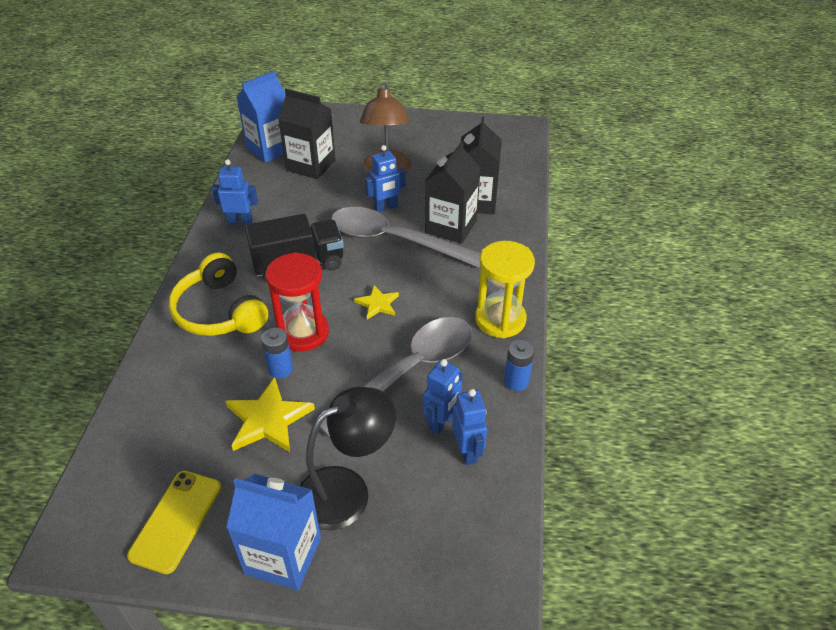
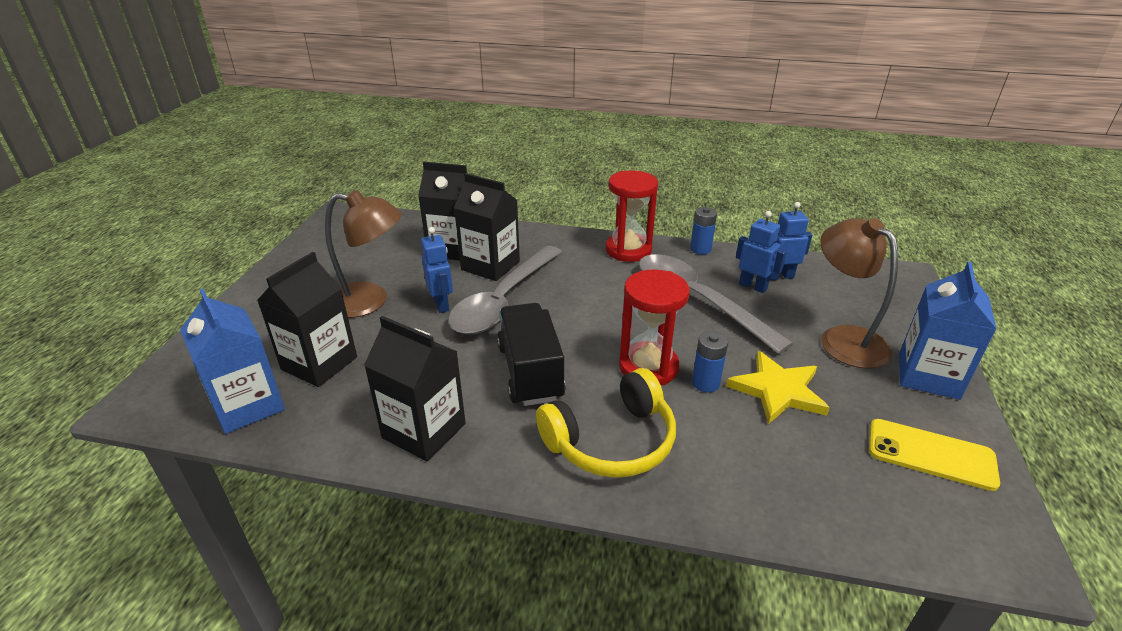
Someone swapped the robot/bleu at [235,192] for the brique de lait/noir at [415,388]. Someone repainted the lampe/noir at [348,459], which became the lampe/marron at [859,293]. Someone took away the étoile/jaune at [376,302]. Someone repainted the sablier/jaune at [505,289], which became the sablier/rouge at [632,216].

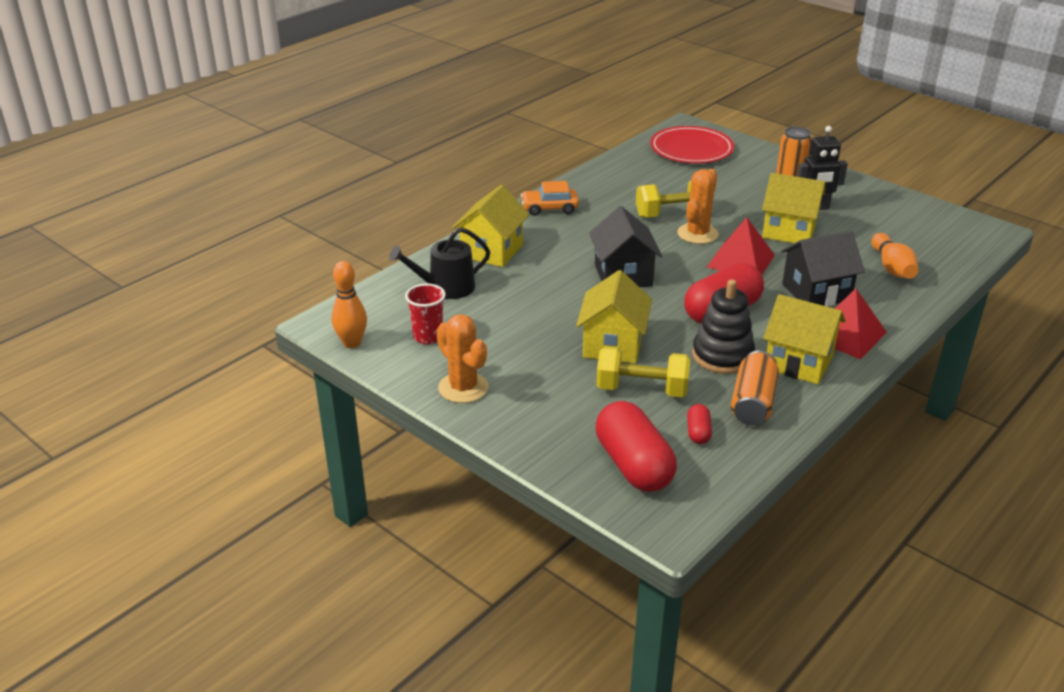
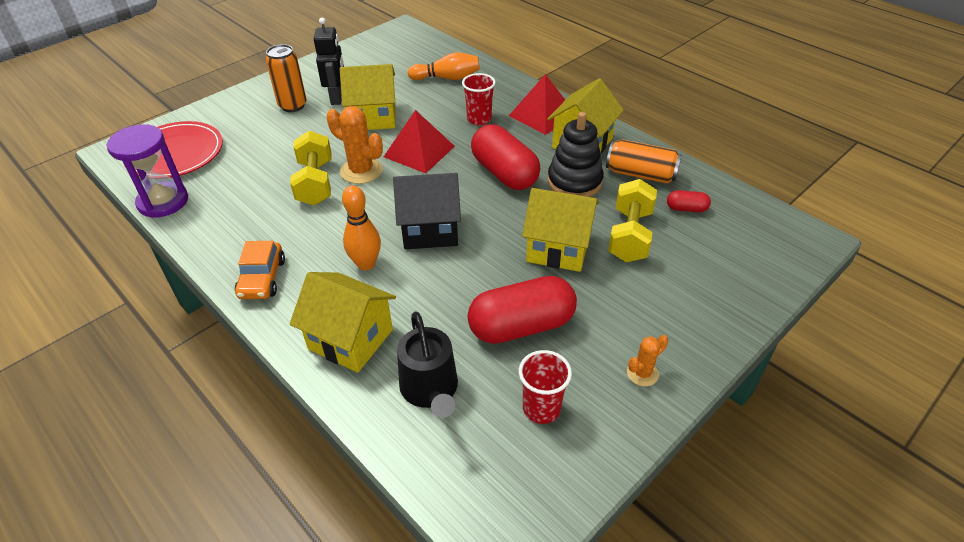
Someone carried the quille/orange from [349,304] to [361,227]. Someone scaled the cactus/orange at [462,358] by 0.55. Someone carried the gélule/rouge from [636,446] to [522,310]. Someone rotated the maison/jaune at [793,208] by 60 degrees clockwise. Someone swapped the maison/noir at [823,268] for the gobelet/rouge at [479,99]. Someone put down the sablier/violet at [147,171].

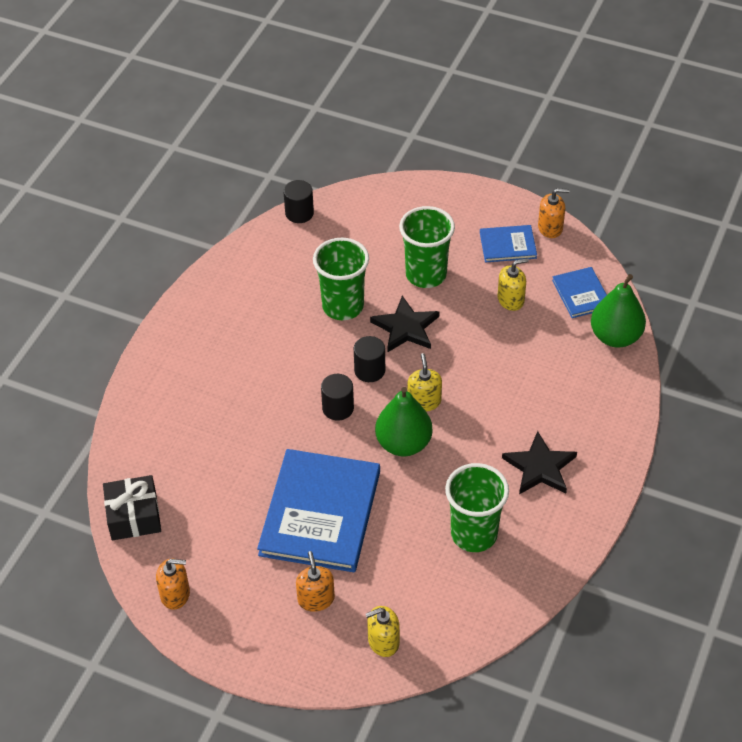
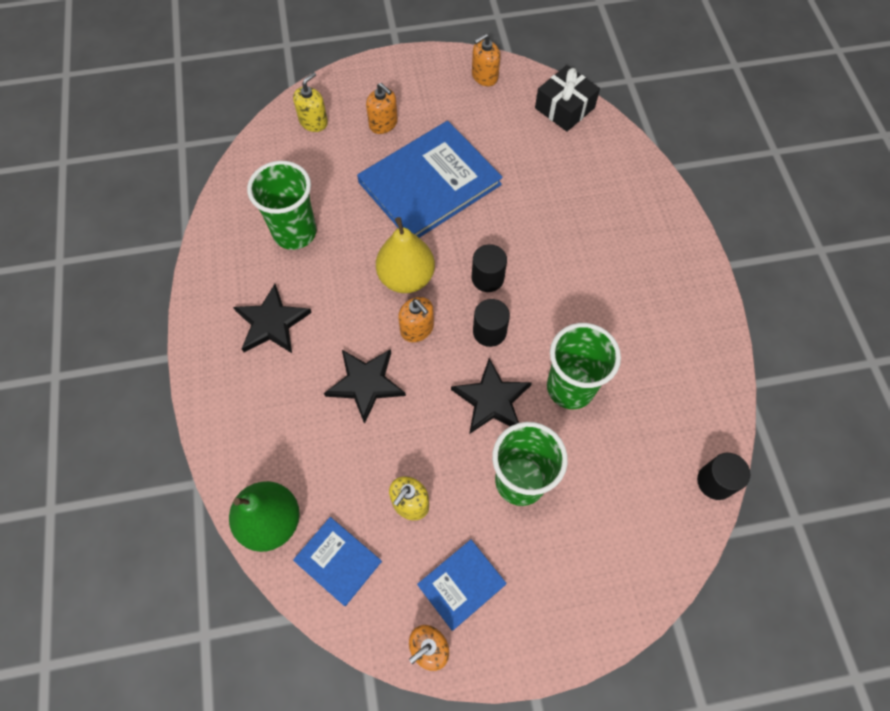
Someone rotated the livre/bleu at [318,510] by 75 degrees clockwise. Someone repainted the poire/vert at [403,422], which became the poire/jaune at [405,255]. Someone repainted the distributeur de savon/jaune at [425,382], which became the distributeur de savon/orange at [416,319]. Someone put down the étoile/noir at [365,386].

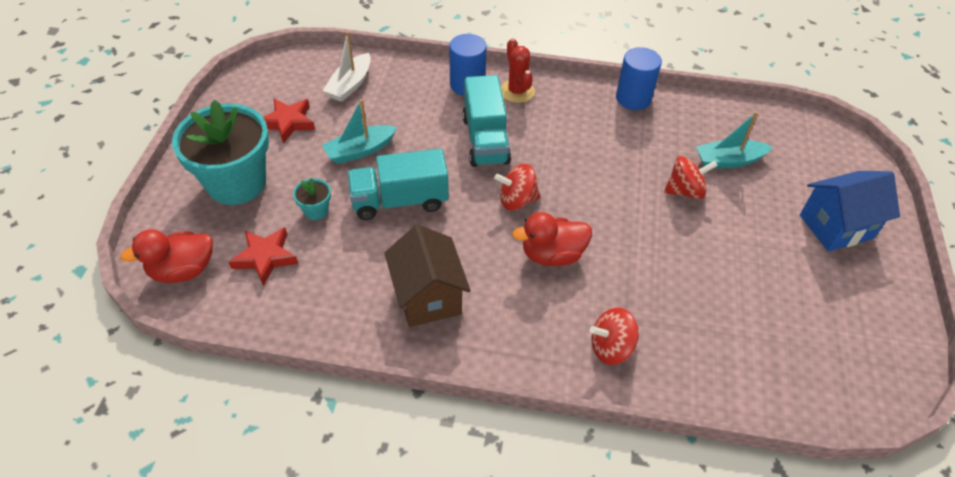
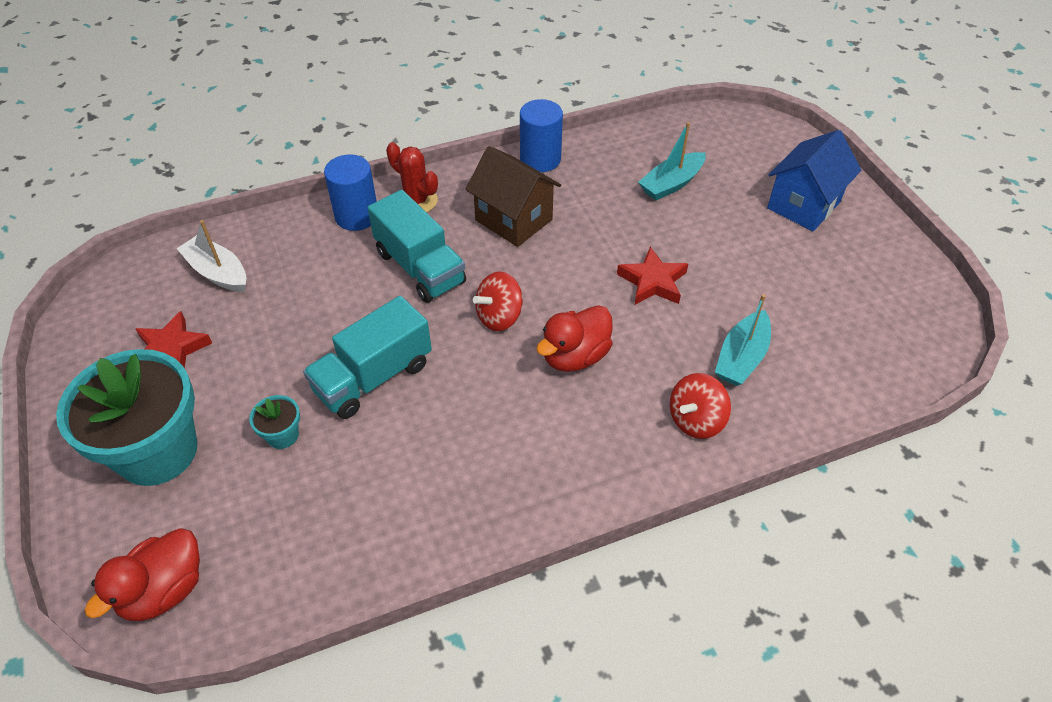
Someone carried the étoile/rouge from [263,256] to [652,276]. Someone carried the bateau/turquoise from [359,131] to [743,340]. Someone rotated the bateau/blanc at [347,66] by 135 degrees clockwise. Someone carried the maison/marron from [427,275] to [513,196]. Someone took away the toupie/rouge at [691,177].

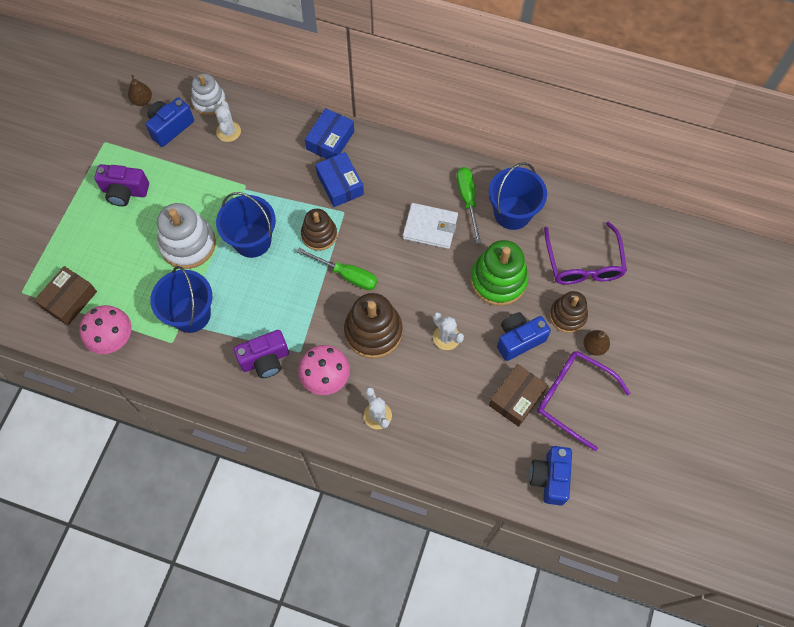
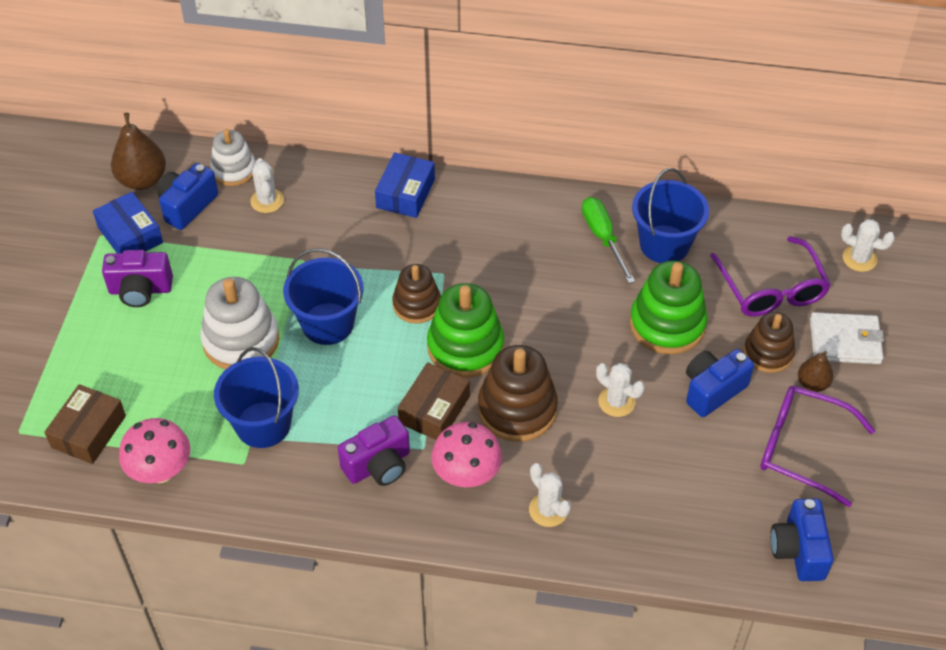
Someone scaled the poire/marron at [140,90] by 1.71. Someone swapped the tournevis/vert at [337,269] for the jouet à empiler/vert at [465,330]. Someone carried the boîte/bleu from [339,179] to [128,222]. Someone carried the portefeuille/blanc from [430,226] to [847,338]. Someone carried the boîte/marron from [518,395] to [434,401]. Someone put down the cactus/blanc at [868,245].

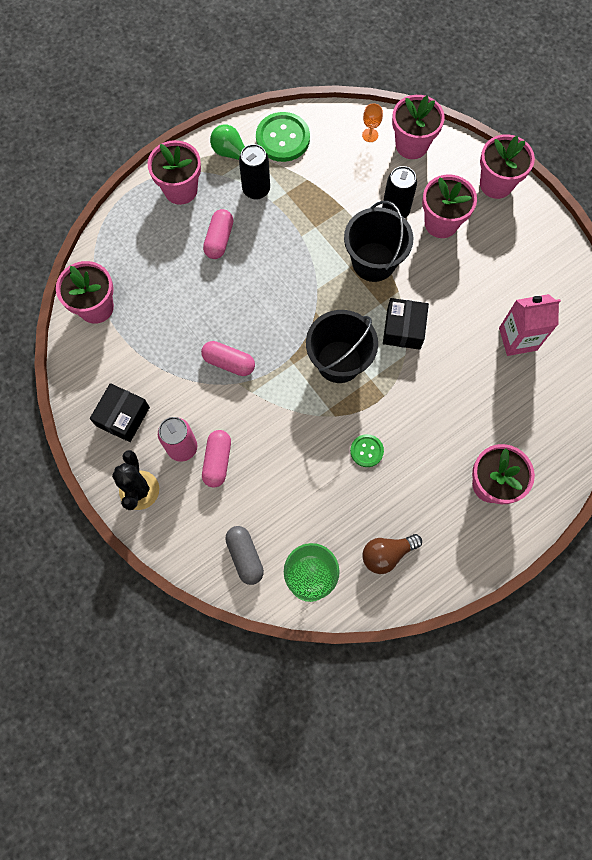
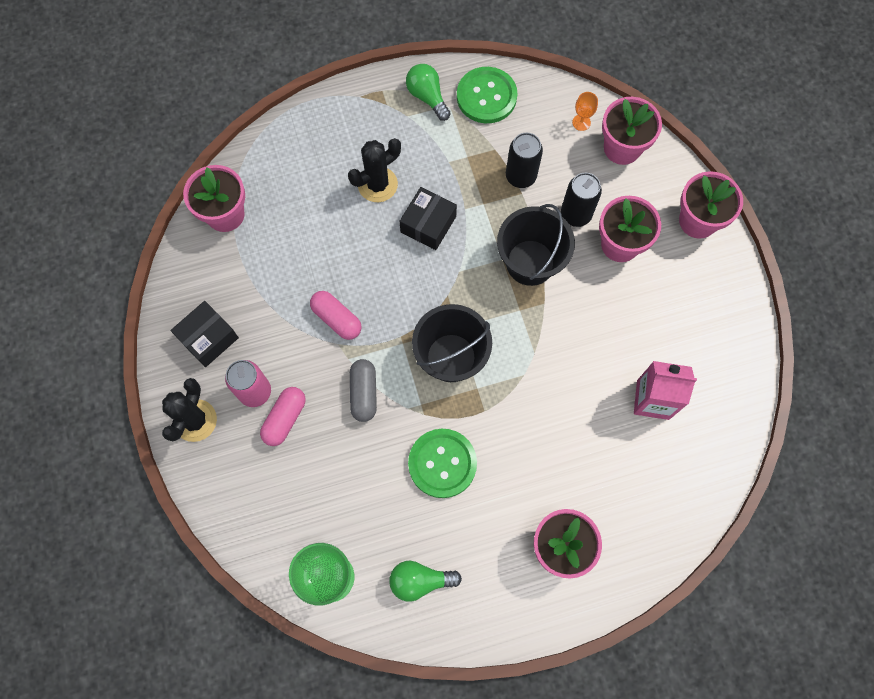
Someone took away the pot de fleurs/rose at [174,172]. Someone swapped the gélule/rose at [218,234] for the cactus/noir at [374,170]. Someone carried the gélule/gris from [244,555] to [363,390]. Someone carried the canette/noir from [254,172] to [524,160]. Someone scaled the bouton/vert at [367,450] by 1.86. Someone repainted the ampoule/marron at [392,554], which became the ampoule/vert at [425,581]. Someone carried the boîte/noir from [406,324] to [428,218].

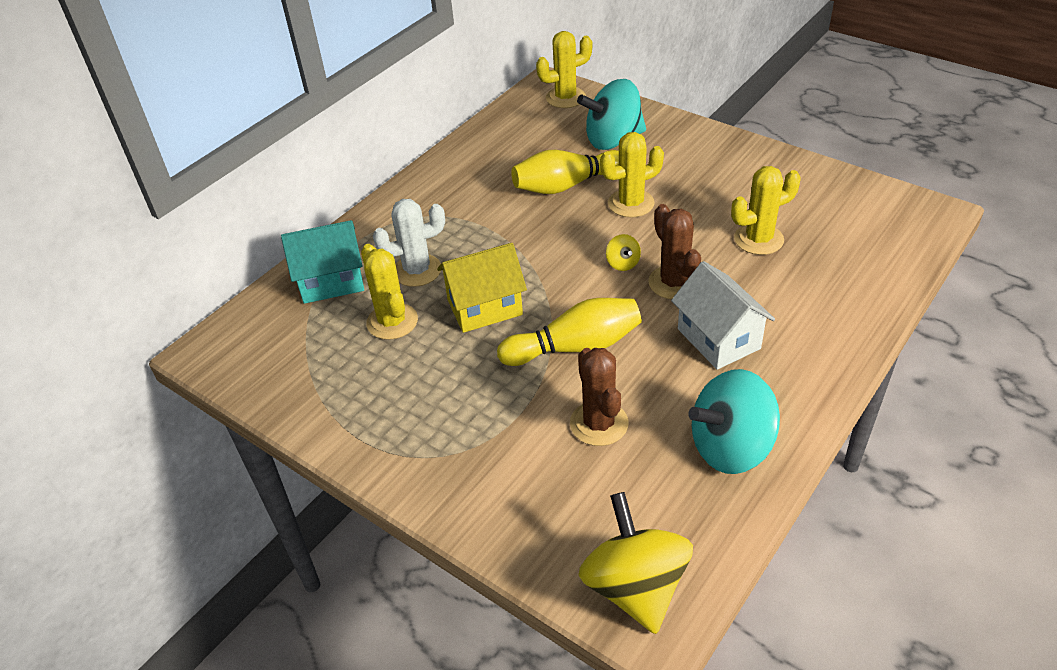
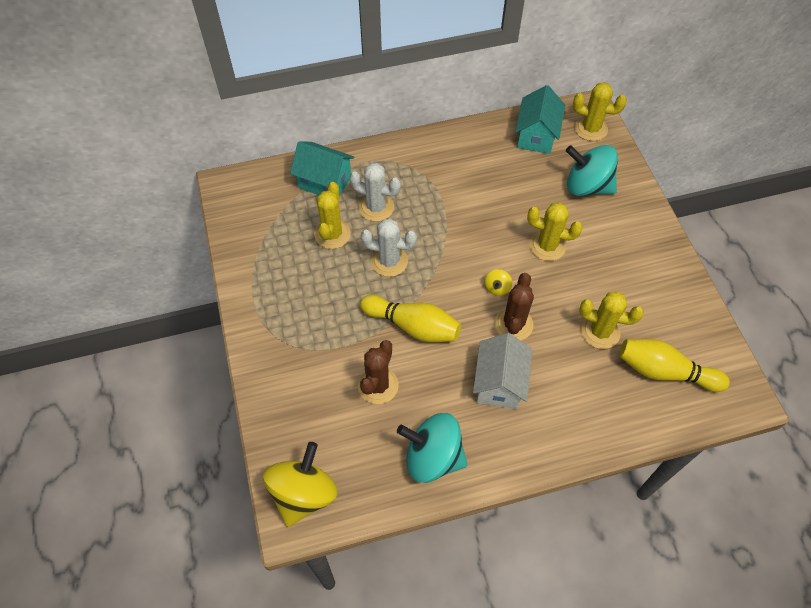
Someone swapped the maison/jaune at [482,288] for the cactus/blanc at [389,247]. Someone carried the quille/jaune from [565,172] to [674,365]. Someone put down the maison/turquoise at [540,119].

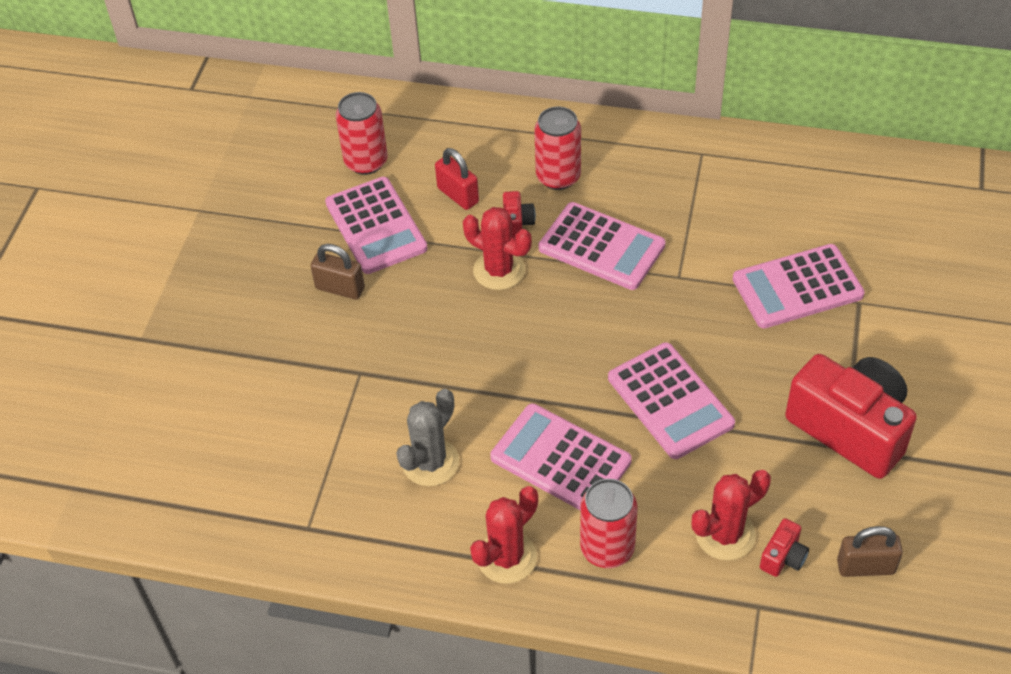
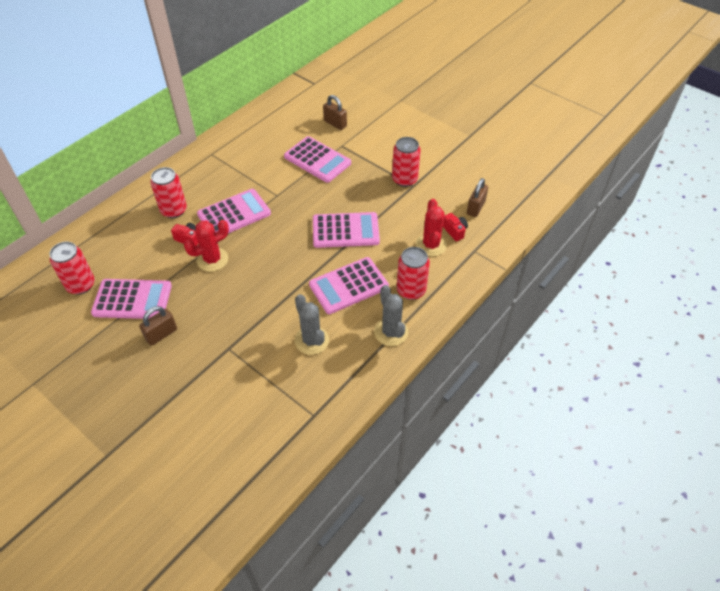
Someone took away the cadenas/rouge at [457,179]. Someone repainted the cactus/rouge at [504,535], which became the cactus/gris at [391,315]. Someone rotated the calculatrice/rose at [799,286] by 60 degrees counterclockwise. Someone swapped the appareil photo/rouge at [851,416] for the canette/rouge at [406,162]. Someone put down the cadenas/marron at [335,112].

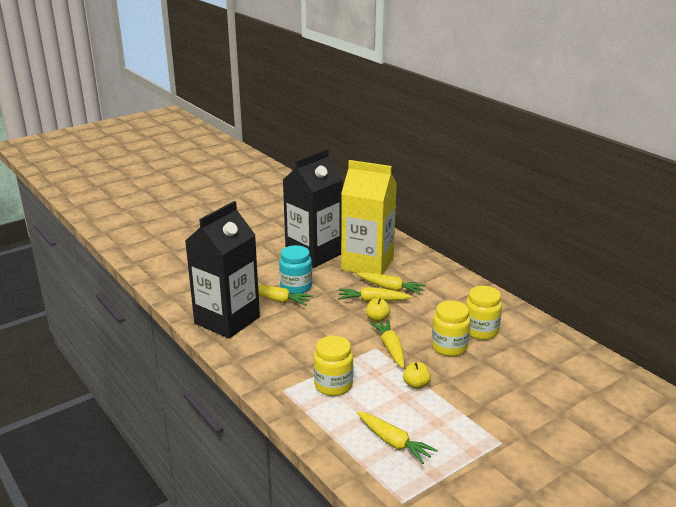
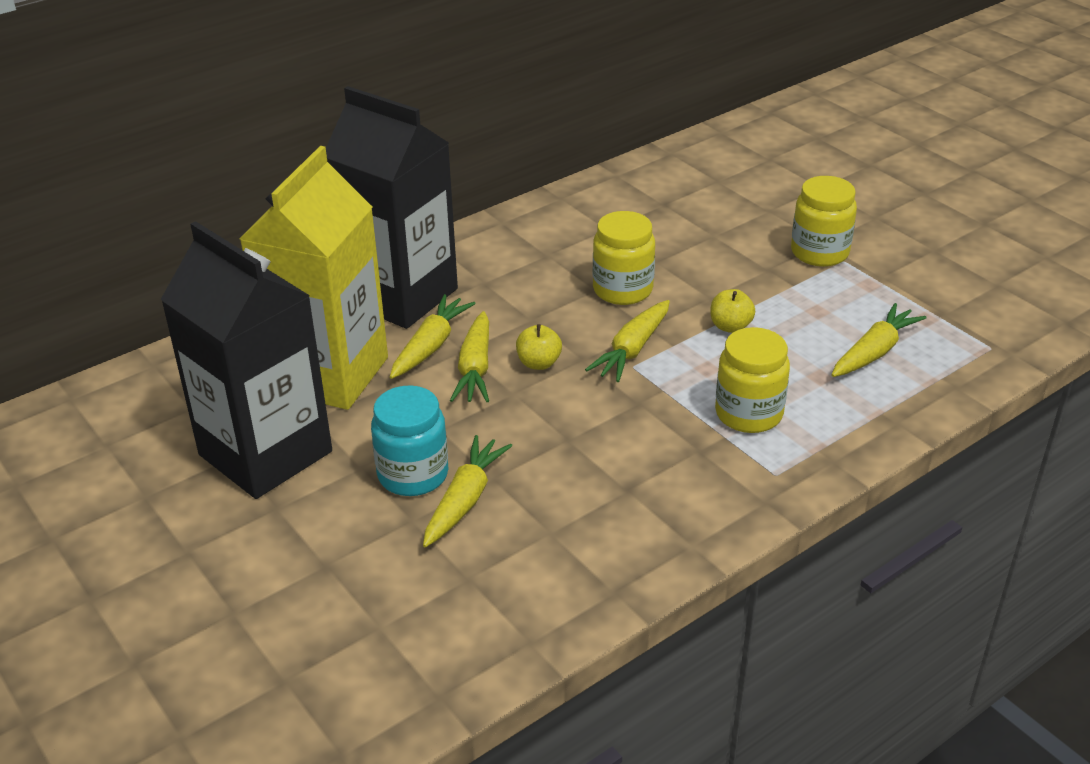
Someone carried the brique de lait/noir from [222,270] to [392,207]. Someone rotated the carotte/jaune at [387,344] by 45 degrees counterclockwise. Someone carried the bocal/jaune from [484,313] to [824,221].

